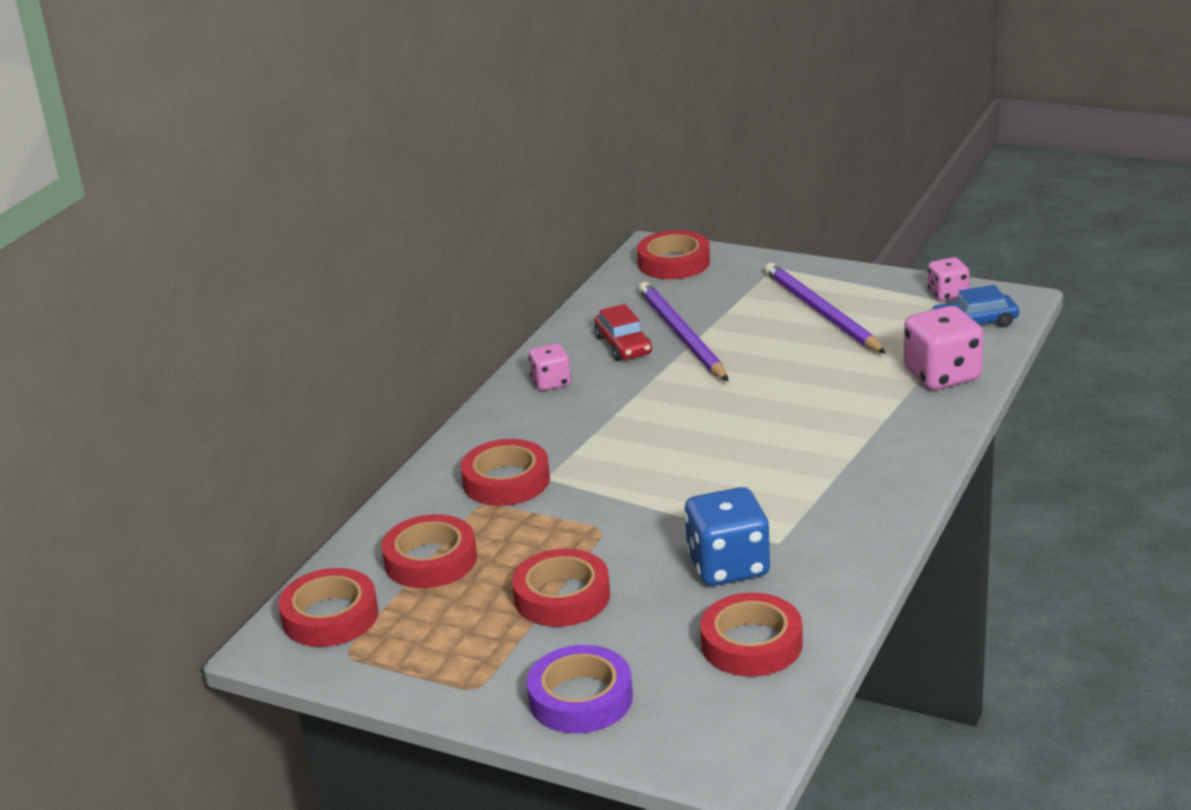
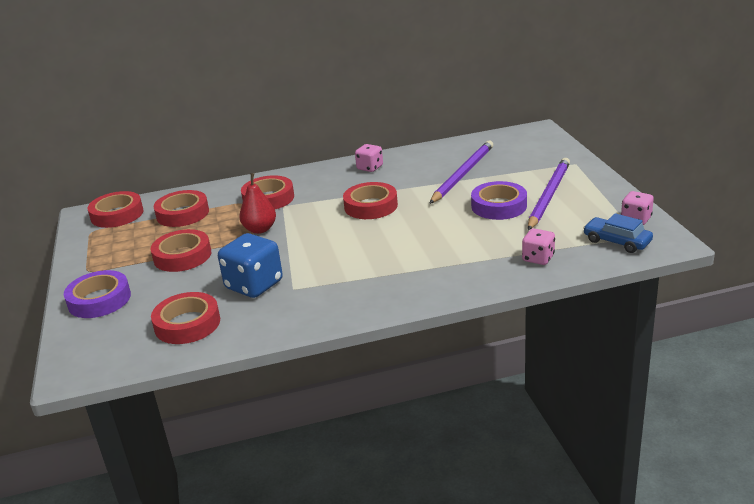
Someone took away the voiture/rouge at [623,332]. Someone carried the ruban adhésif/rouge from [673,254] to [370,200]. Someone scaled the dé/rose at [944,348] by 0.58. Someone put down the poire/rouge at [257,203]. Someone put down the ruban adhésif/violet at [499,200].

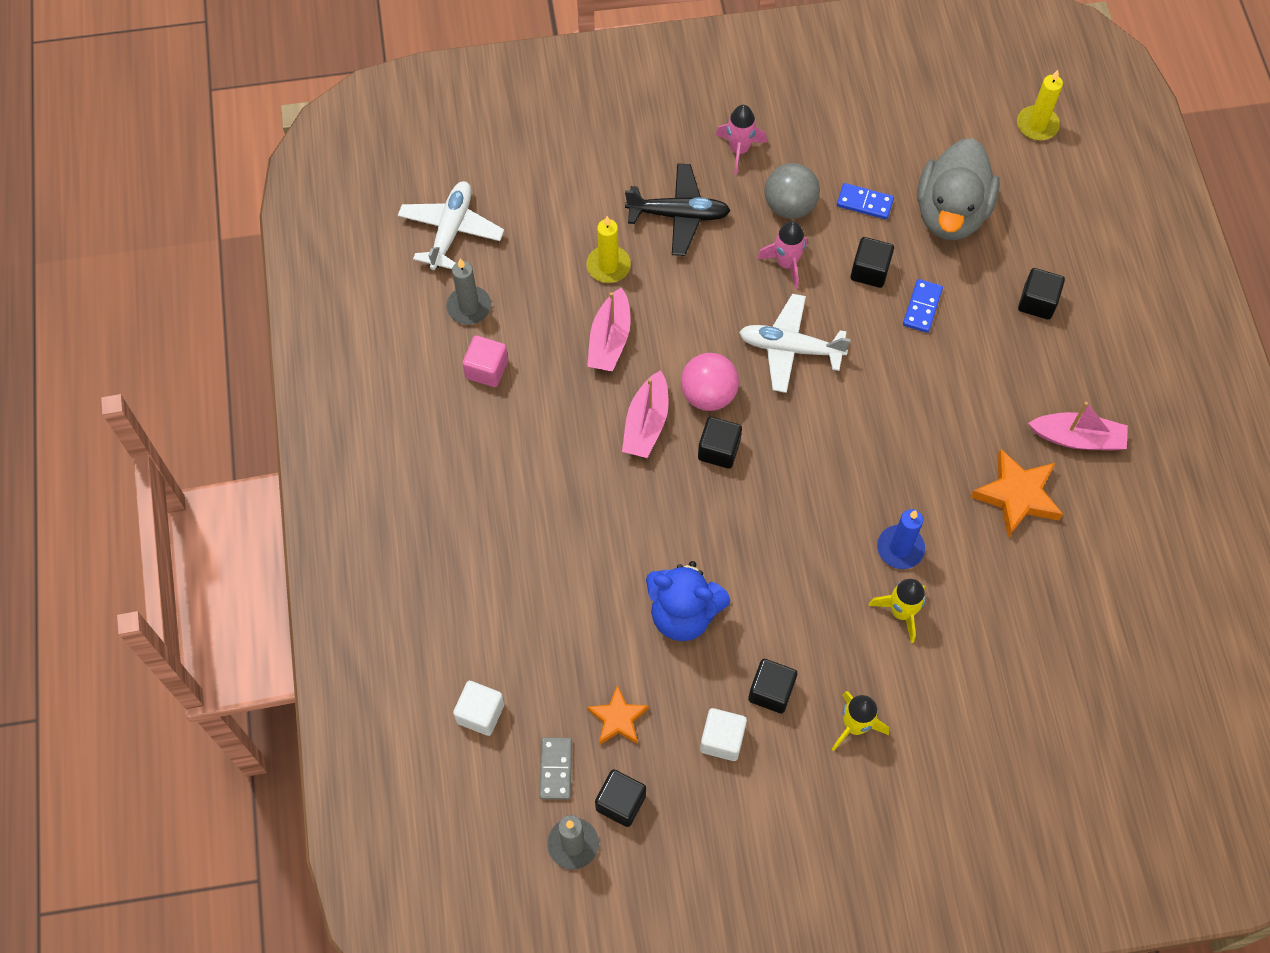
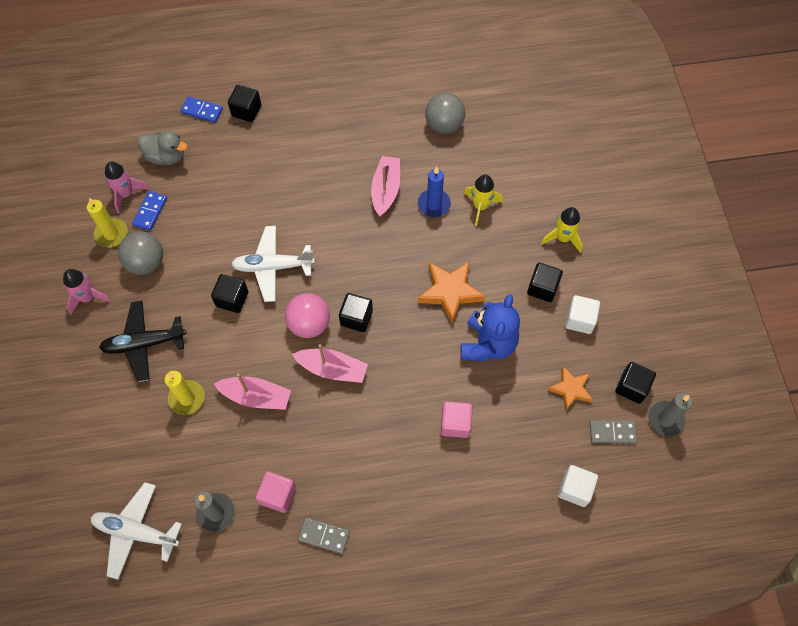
Someone rotated the avion/noir at [678,209] by 105 degrees counterclockwise. Someone rotated the avion/blanc at [795,343] by 75 degrees clockwise. Someone carried the fusée/rose from [782,255] to [127,187]. Someone carried the cube/noir from [872,262] to [229,293]. Someone carried the domino/bleu from [923,306] to [201,109]. Someone scaled the canard/gris at [958,189] by 0.59. Someone carried the étoile/orange from [1016,493] to [451,293]. Someone carried the bougie/jaune from [1040,105] to [107,223]. Someone carried the bateau/rose from [1078,425] to [385,186]. Someone put down the domino/gris at [324,535]. Someone put down the balle/gris at [445,113]. Someone put down the cube/rose at [456,419].

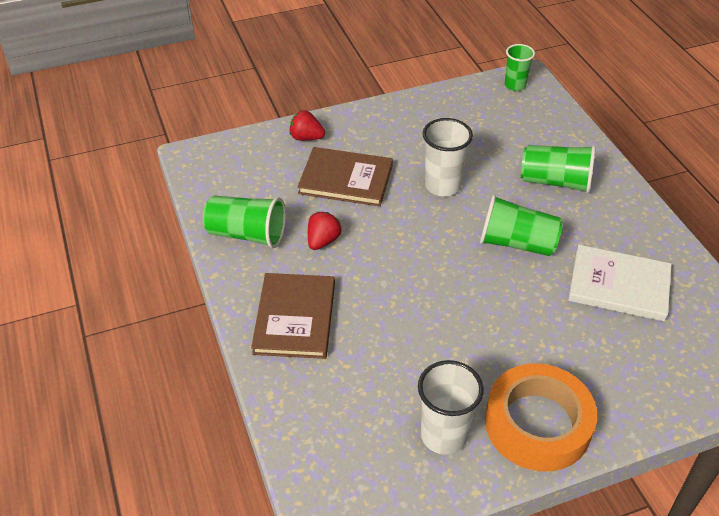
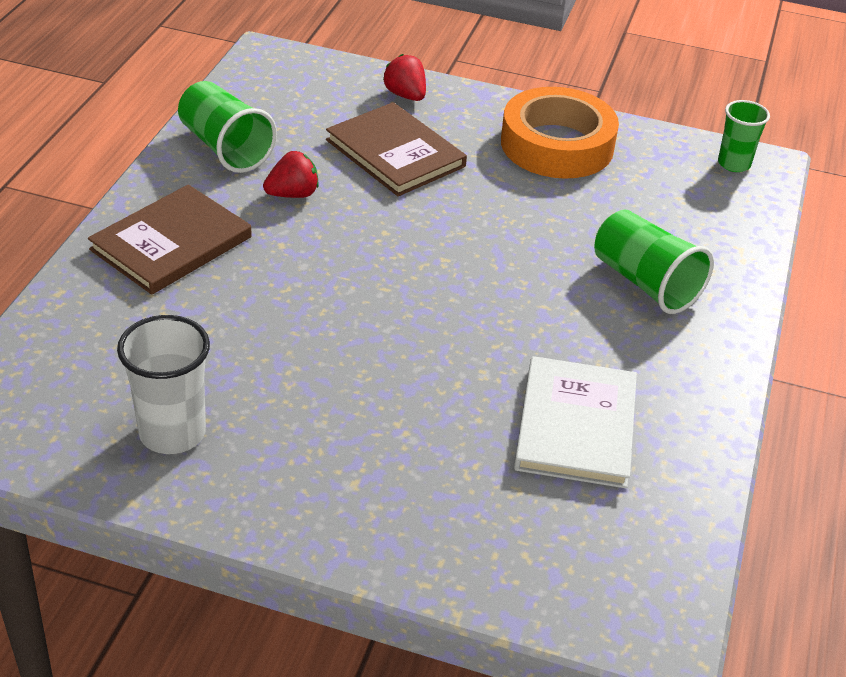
Someone took away the gobelet/blanc at [448,157]. Someone took away the gobelet/vert at [521,225]. Someone carried the ruban adhésif/orange from [541,417] to [560,133]. Someone rotated the livre/blanc at [620,283] by 45 degrees clockwise.

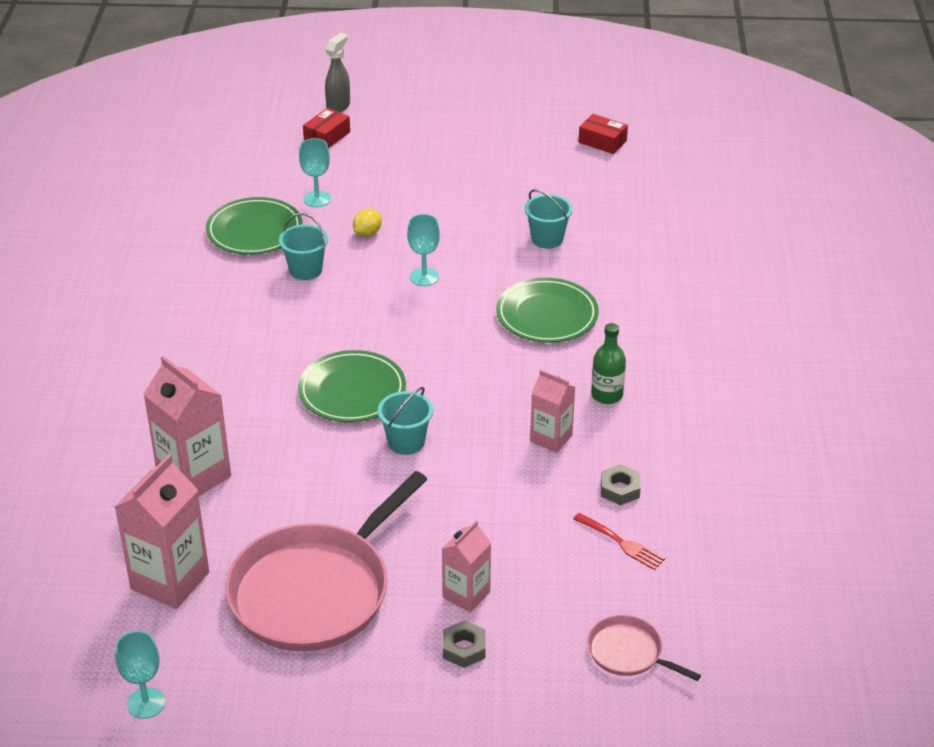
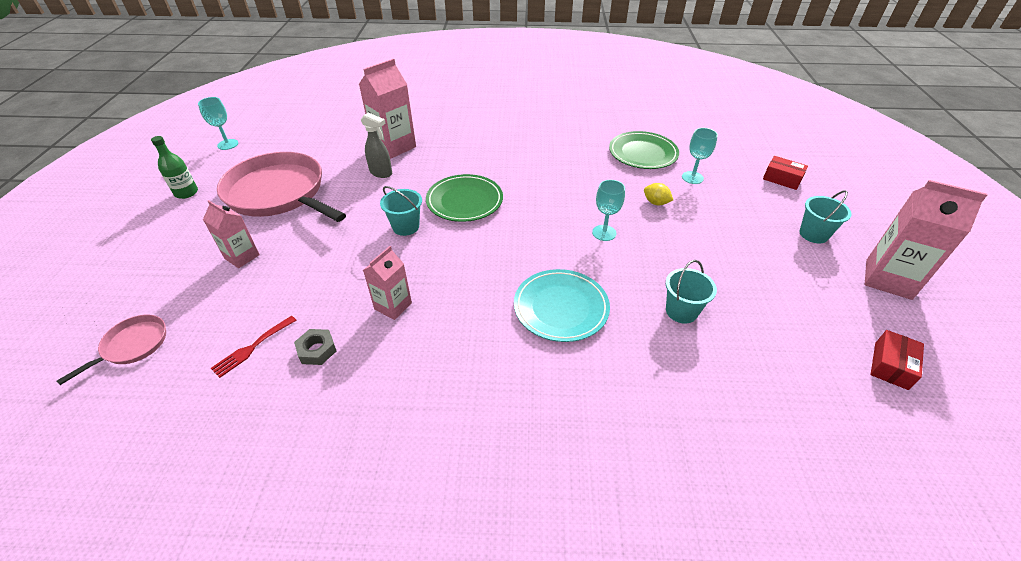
Someone carried the brique de lait/rose from [162,531] to [926,240]. Someone carried the seau/turquoise from [303,246] to [825,217]. Someone carried the vaporisateur/gris from [337,72] to [376,145]. Someone took away the écrou/gris at [464,644]. Someone repainted the assiette/vert at [547,310], which became the assiette/turquoise at [562,305]. Someone carried the bouteille/vert from [608,363] to [174,167].

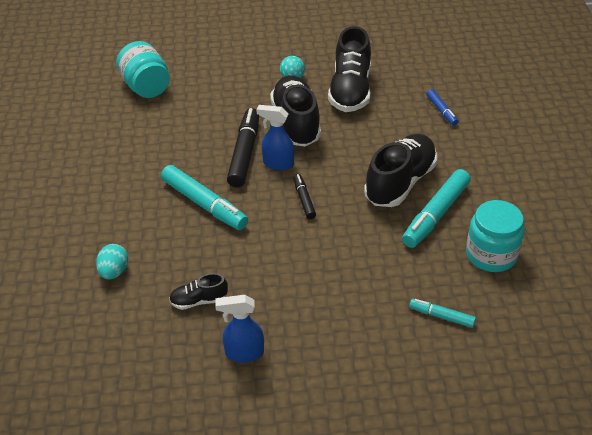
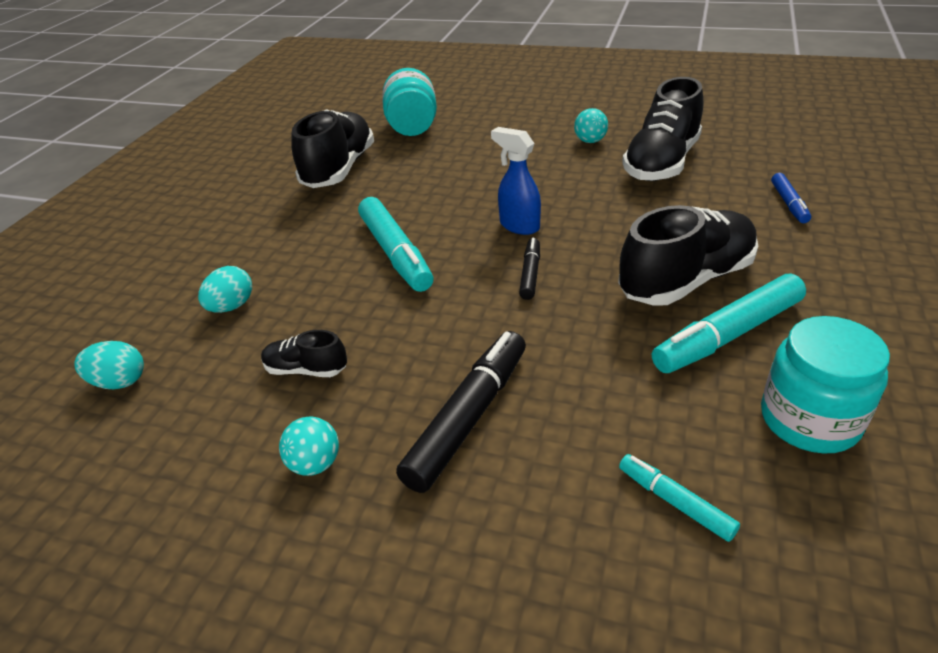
Someone swapped the vaporisateur/bleu at [239,328] for the balle/turquoise at [309,446]. Someone carried the feutre/noir from [243,148] to [461,412]. Someone carried the chaussure/noir from [295,110] to [333,148]. Someone put down the œuf/turquoise at [109,365].

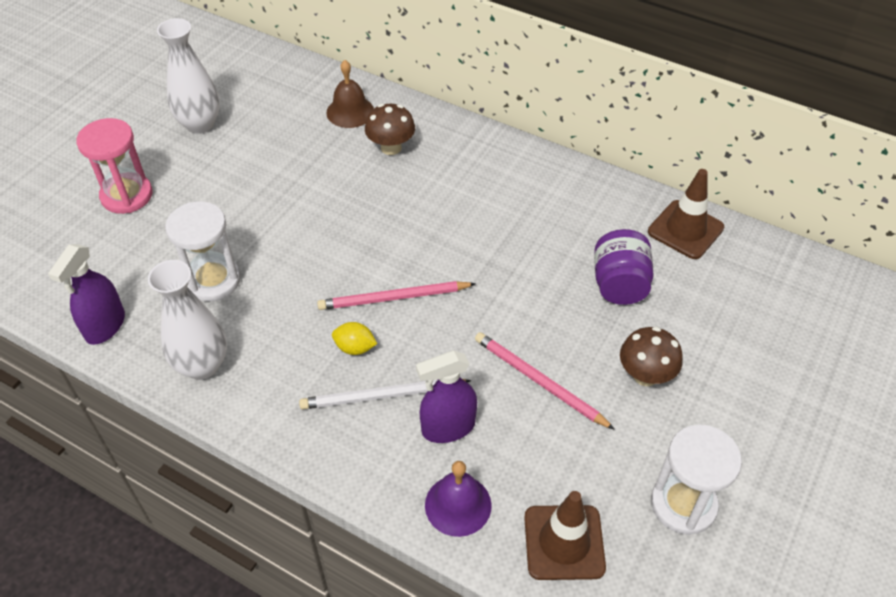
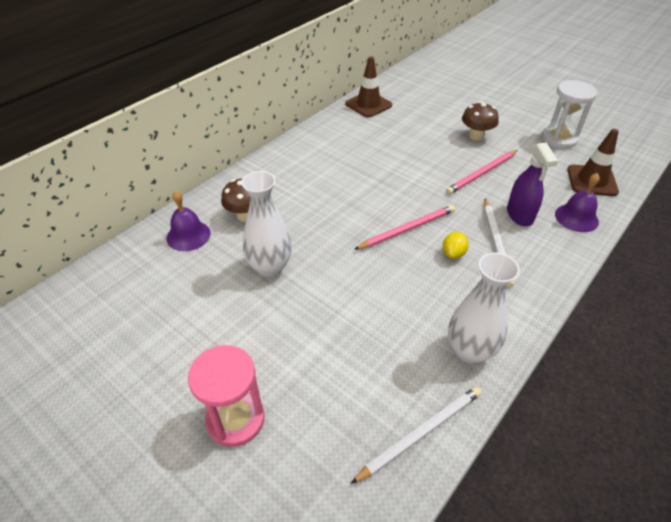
Someone swapped the vaporisateur/violet at [86,294] for the crayon/blanc at [416,435]. Someone carried the vase/blanc from [188,76] to [266,224]. Someone took away the sablier/blanc at [203,251]. Someone rotated the crayon/rose at [396,295] by 120 degrees counterclockwise. Someone repainted the cloche/marron at [350,94], which became the cloche/violet at [188,221]. Someone took away the bocal/violet at [624,267].

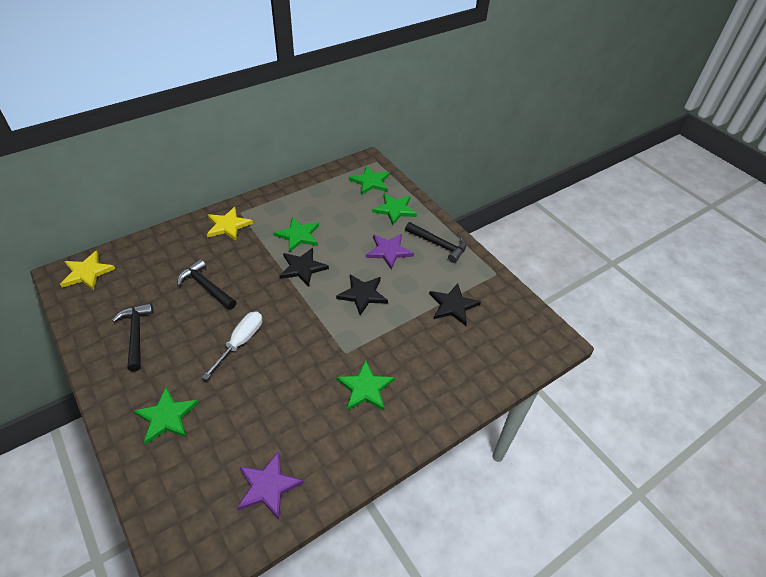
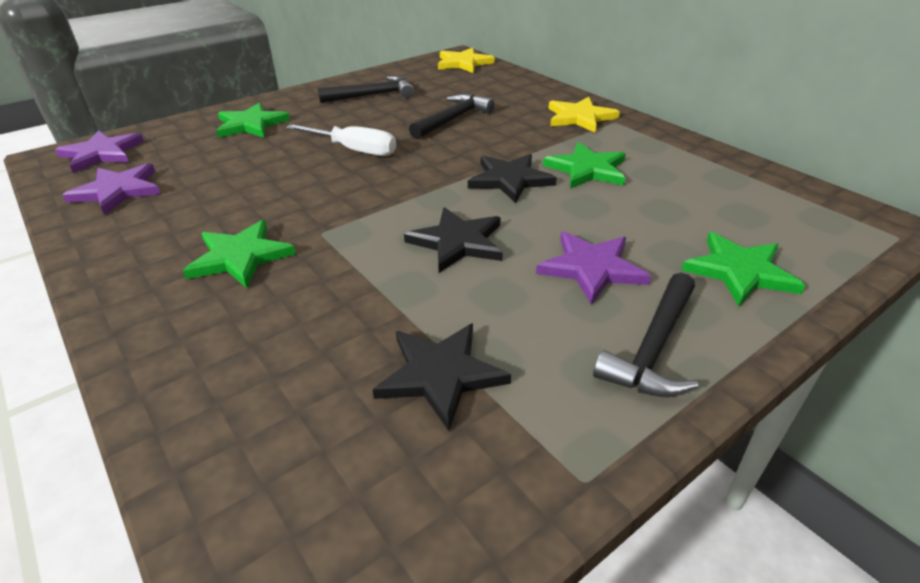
Someone took away the étoile/vert at [369,179]. Someone put down the étoile/violet at [99,151].

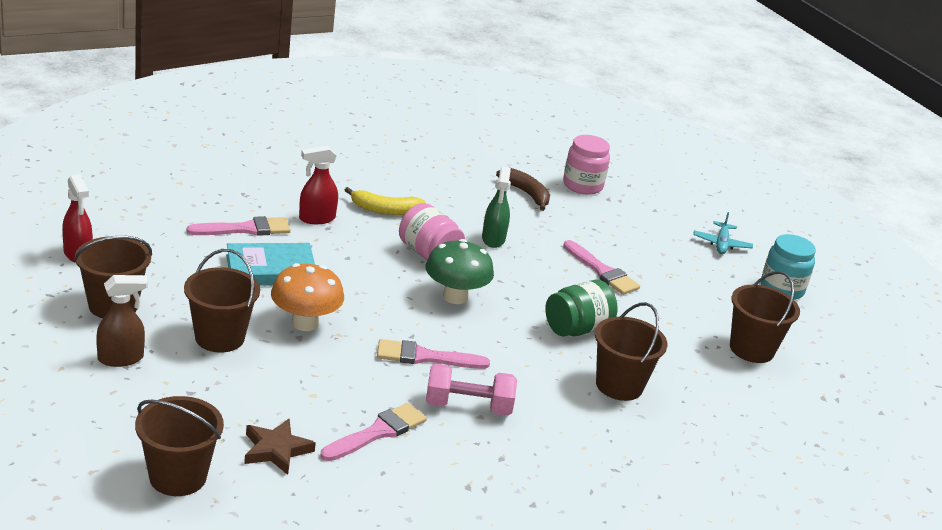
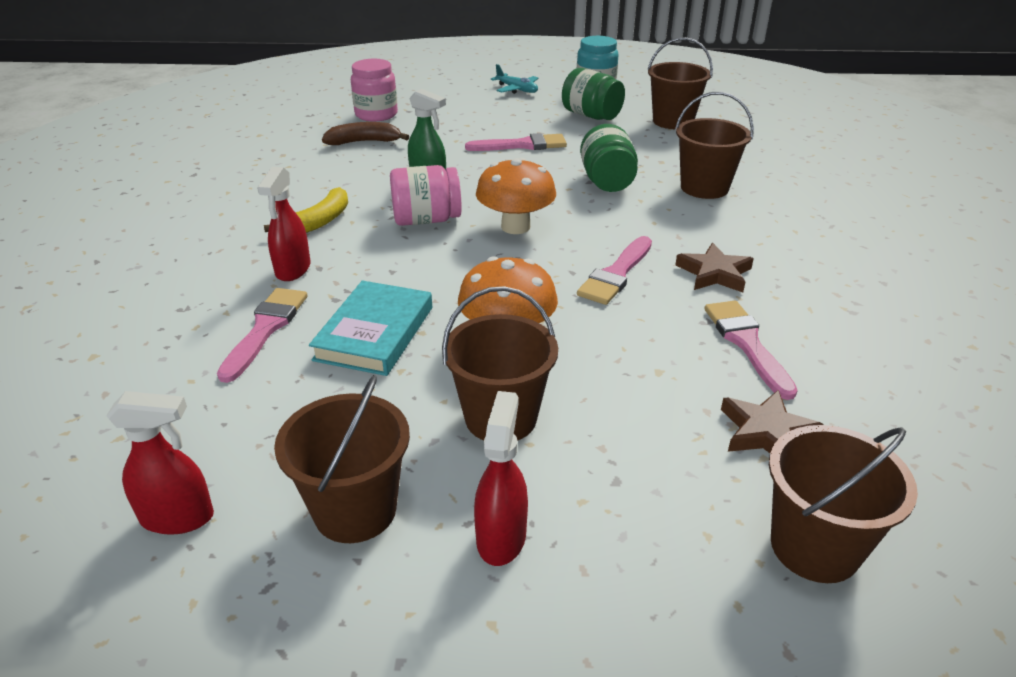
Someone repainted the vaporisateur/marron at [122,321], which became the vaporisateur/rouge at [501,478]. Someone repainted the champignon/vert at [460,271], which became the champignon/orange at [516,196]. Someone swapped the haltère/rose at [471,389] for the étoile/marron at [714,267]. Someone put down the bocal/vert at [593,94].

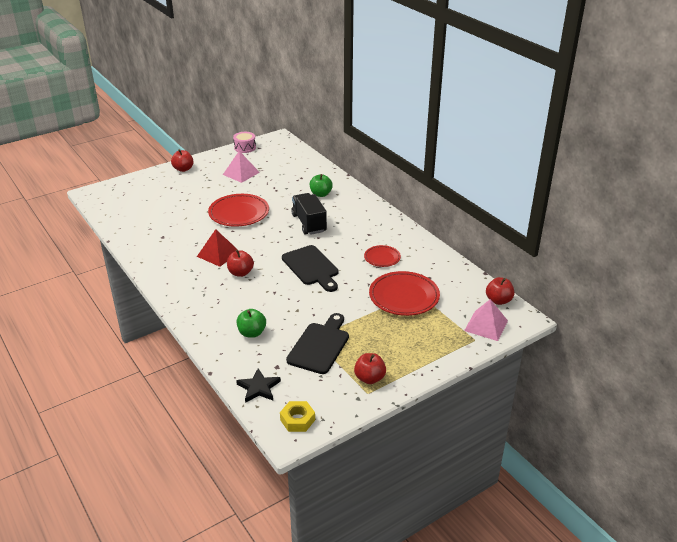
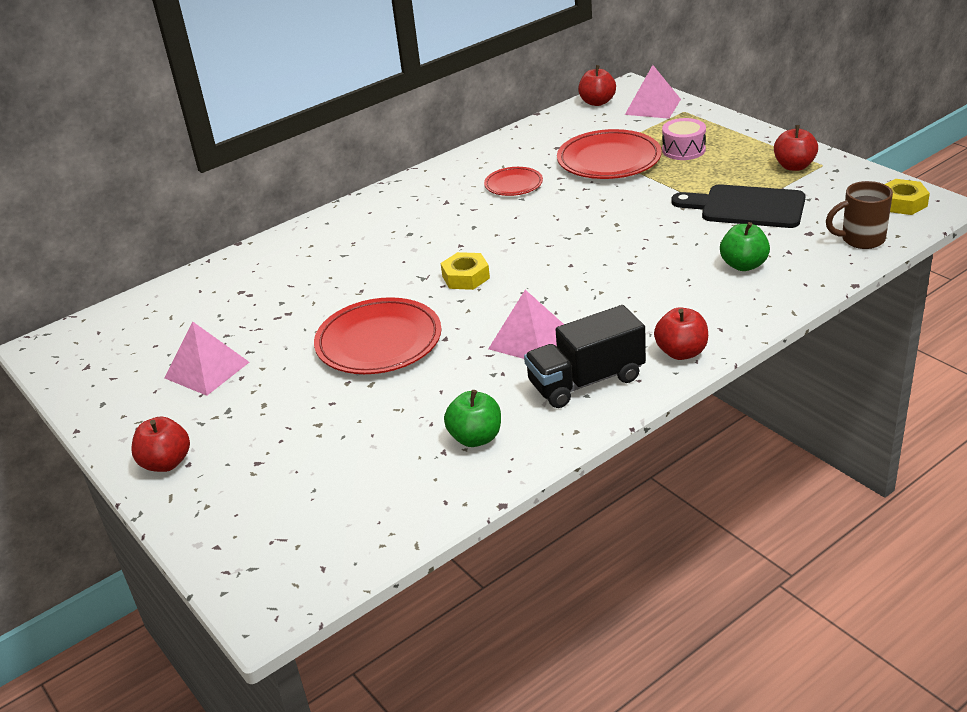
Someone repainted the pyramide/rouge at [218,248], which became the pyramide/rose at [526,324]. Someone carried the pomme/rouge from [240,263] to [681,333]. Someone carried the tambour/rose from [244,142] to [684,139]. Someone swapped the étoile/noir at [258,385] for the tasse/marron at [859,215]. Someone took away the planche à découper/noir at [310,268]. Someone carried the camion/noir from [309,214] to [585,356]. Someone carried the pomme/vert from [321,185] to [472,418]. Someone put down the écrou/jaune at [465,271].

